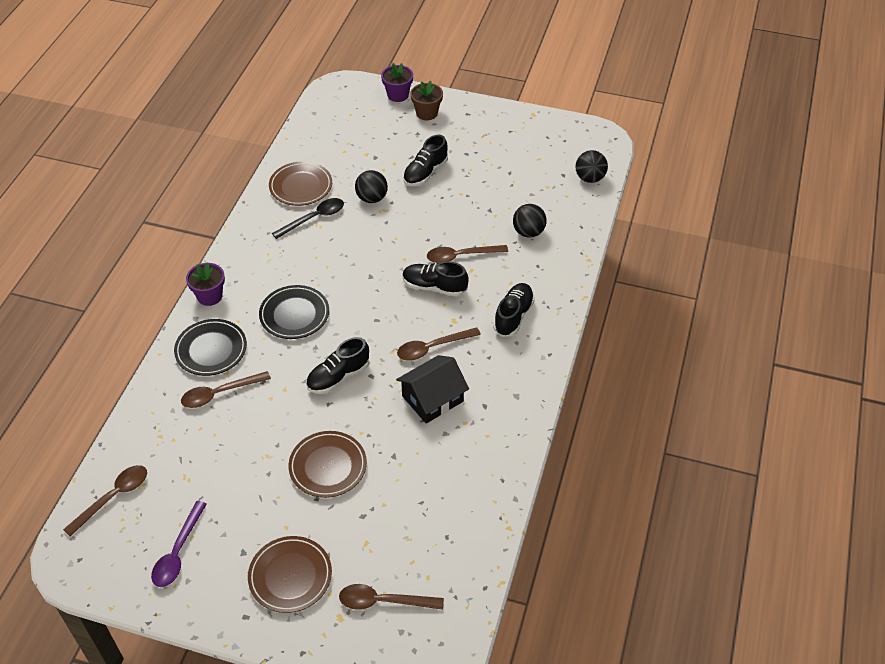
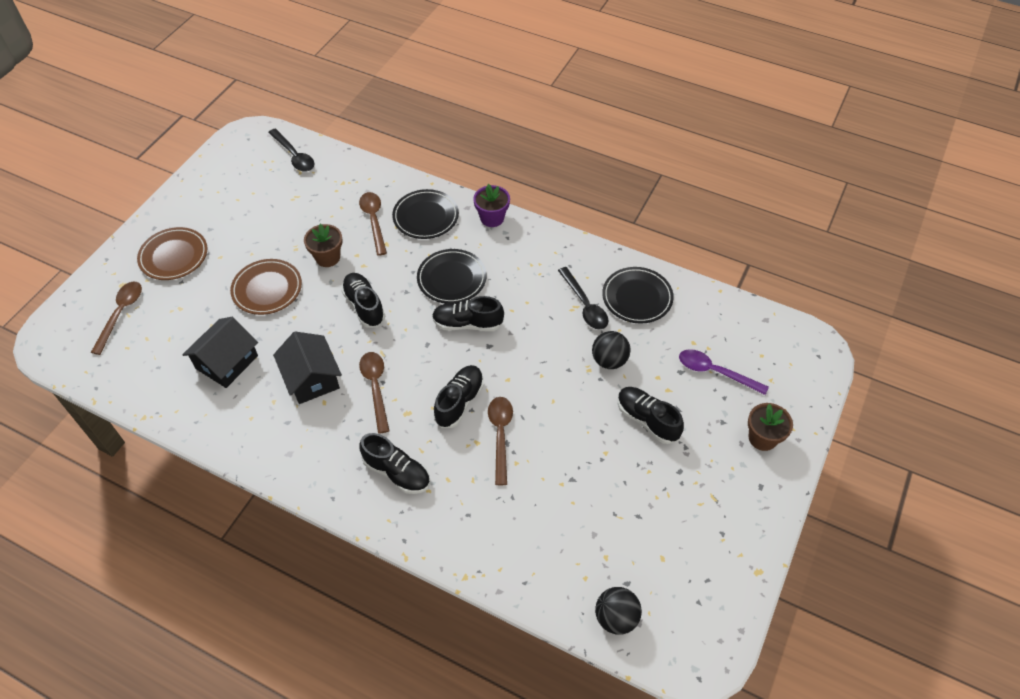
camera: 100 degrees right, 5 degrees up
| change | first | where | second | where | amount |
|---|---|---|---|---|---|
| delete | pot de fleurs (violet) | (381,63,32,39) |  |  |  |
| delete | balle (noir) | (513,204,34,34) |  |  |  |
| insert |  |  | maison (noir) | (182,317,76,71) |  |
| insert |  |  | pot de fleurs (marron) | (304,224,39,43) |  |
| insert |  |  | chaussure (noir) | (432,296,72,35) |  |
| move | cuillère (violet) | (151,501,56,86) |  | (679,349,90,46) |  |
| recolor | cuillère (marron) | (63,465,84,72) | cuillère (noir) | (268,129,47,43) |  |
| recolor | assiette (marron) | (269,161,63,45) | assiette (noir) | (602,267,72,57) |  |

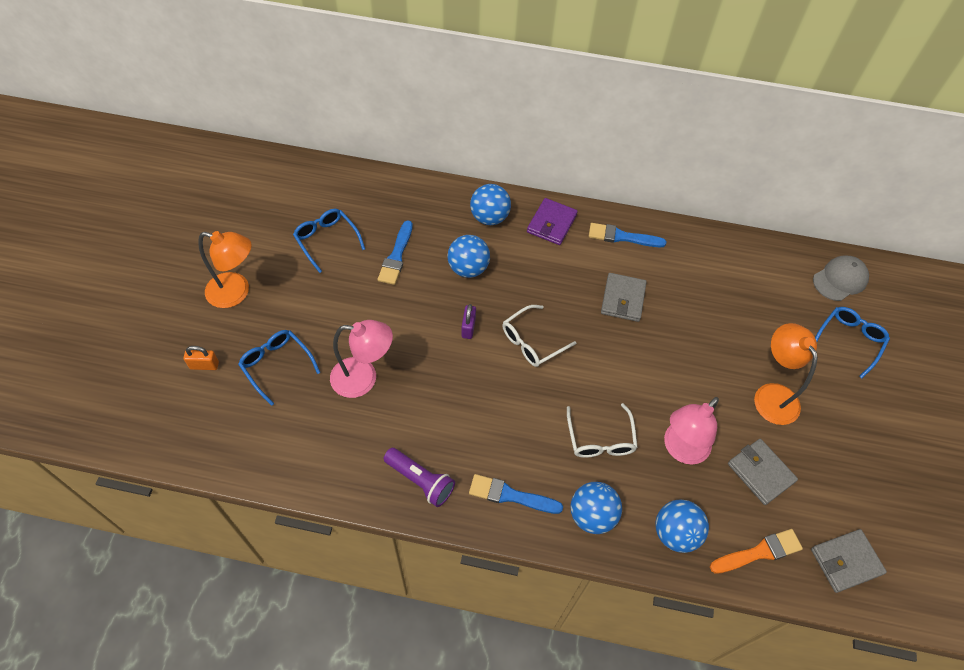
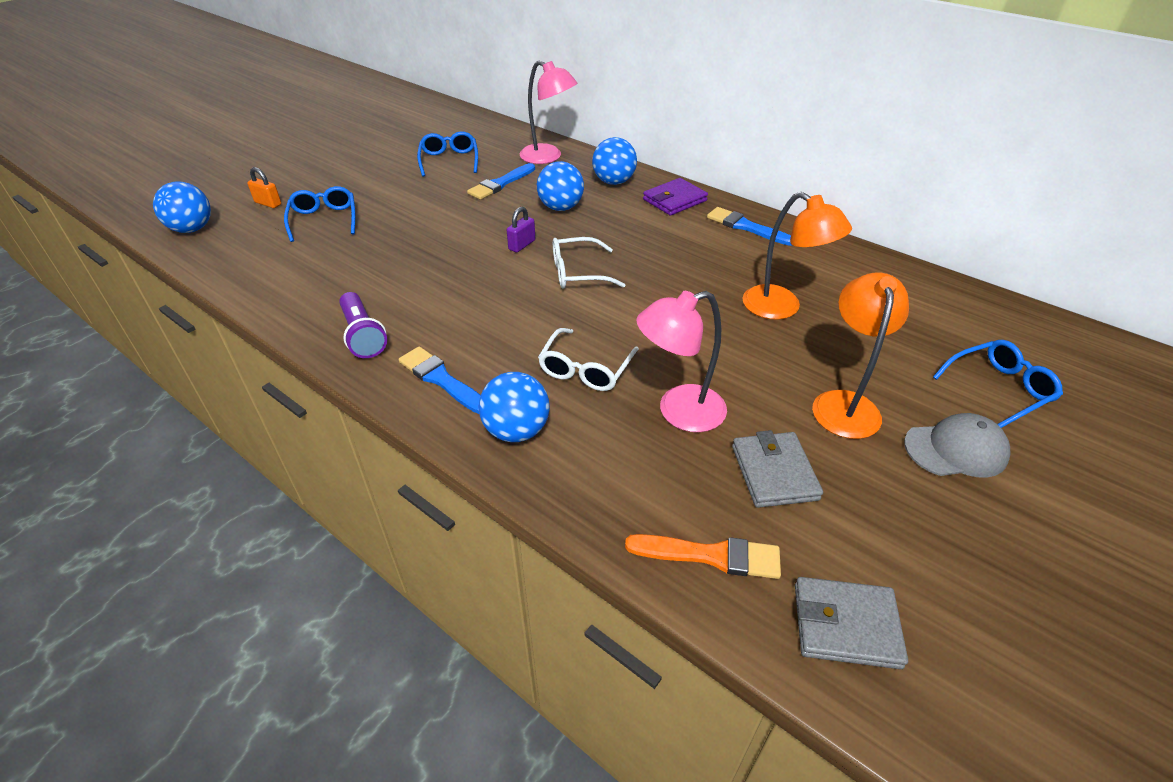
camera: 30 degrees right, 15 degrees down
| change | first | where | second | where | amount |
|---|---|---|---|---|---|
| delete | portefeuille (gris) | (601,273,46,49) |  |  |  |
| move | lampe (orange) | (198,231,54,77) |  | (743,192,109,128) |  |
| move | lampe (rose) | (330,320,63,78) |  | (520,60,57,104) |  |
| move | balle (bleu) | (656,500,53,53) |  | (153,182,58,51) |  |
| move | casquette (gris) | (813,255,56,46) |  | (904,413,107,64) |  |

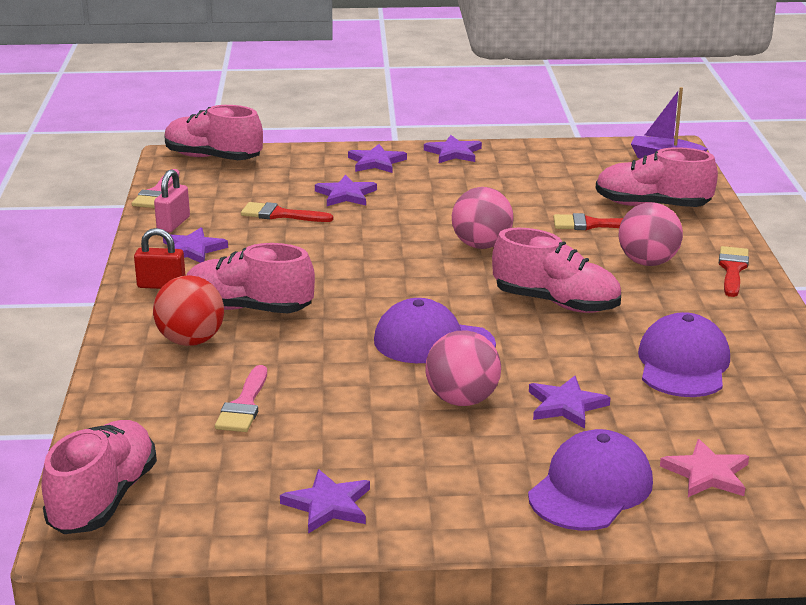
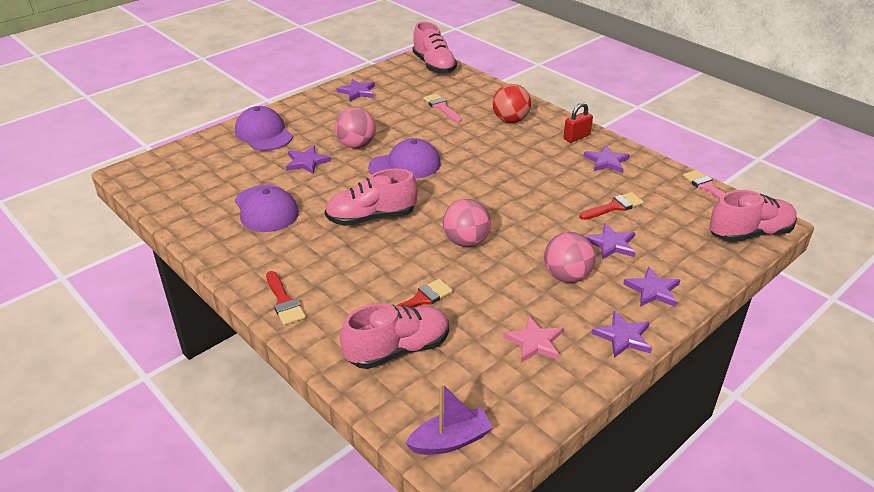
camera: 140 degrees right, 10 degrees up
| change | first | where | second | where | amount |
|---|---|---|---|---|---|
| delete | cadenas (rose) | (154,169,36,64) |  |  |  |
| delete | chaussure (rose) | (186,243,129,70) |  |  |  |
| move | balle (rose) | (619,202,64,64) |  | (544,232,52,51) |  |
| move | étoile (rose) | (660,439,89,58) |  | (503,316,60,47) |  |
| rotate | casquette (violet) | (528,429,125,102) |  | (235,106,58,45) | 150 degrees clockwise |

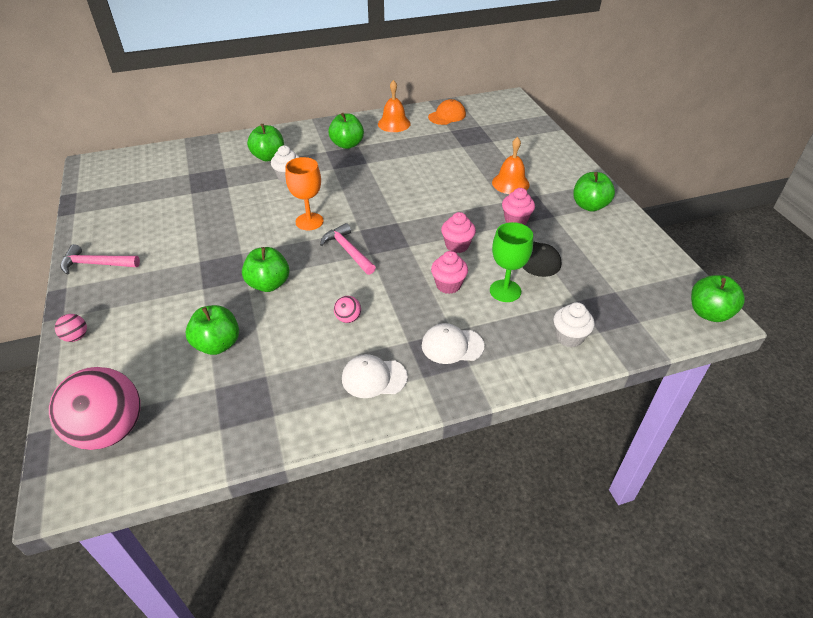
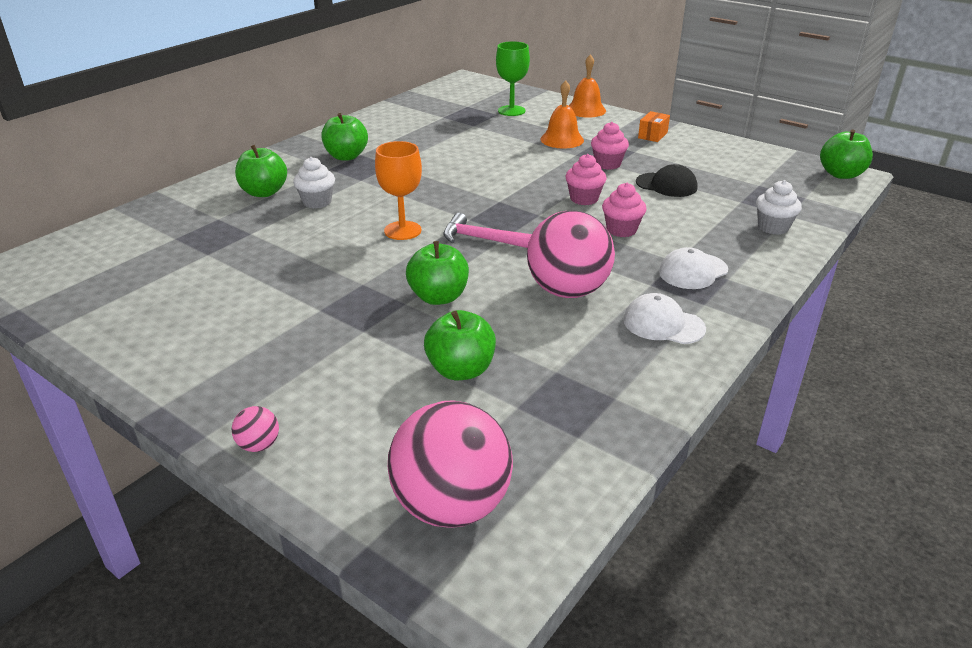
camera: 35 degrees left, 10 degrees down
| change | first | where | second | where | amount |
|---|---|---|---|---|---|
| delete | marteau (rose) | (60,244,80,31) |  |  |  |
| delete | casquette (orange) | (428,99,38,26) |  |  |  |
| move | cloche (orange) | (378,80,32,52) |  | (569,54,37,64) |  |
| move | verre à pied (vert) | (490,222,43,80) |  | (496,41,34,75) |  |
| replace | pomme (vert) | (573,172,42,40) | boîte (orange) | (638,111,32,31) |  |
| rotate | casquette (blanc) | (342,354,66,44) |  | (623,293,83,51) | 60 degrees clockwise |
| resize | balle (rose) | (334,296,27,27) |  | (527,211,88,87) | x2.45 |

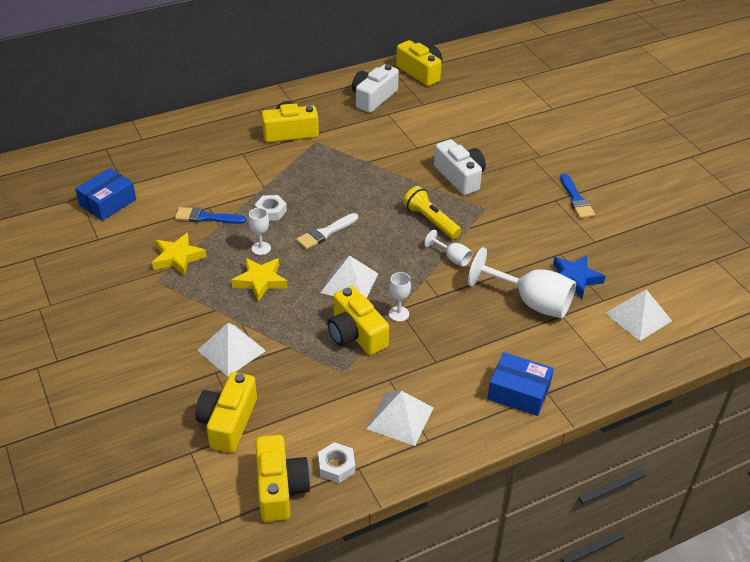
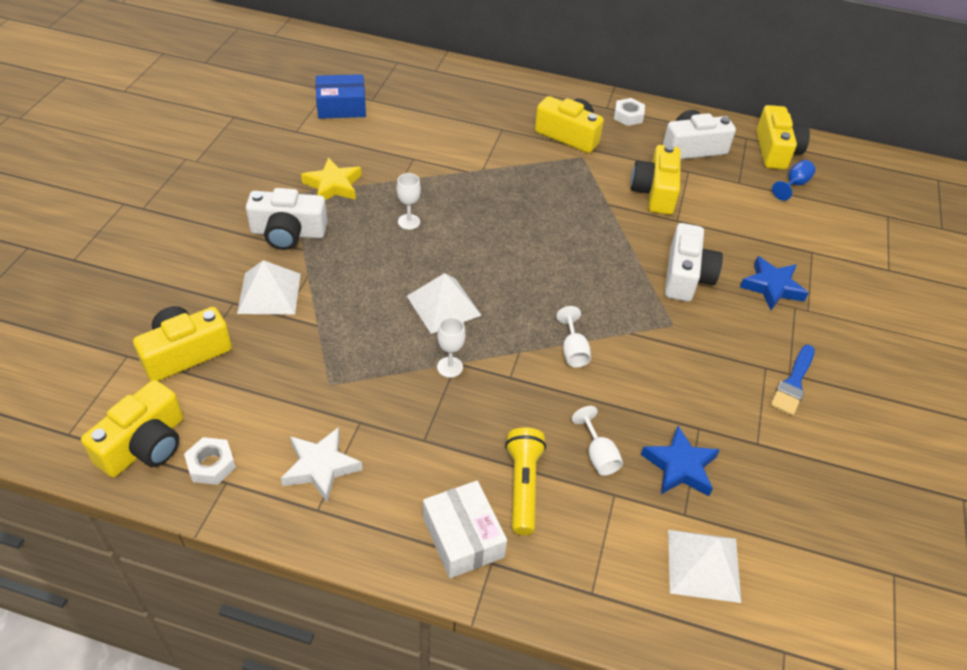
camera: 40 degrees right, 5 degrees up
| change | first | where | second | where | amount |
|---|---|---|---|---|---|
| delete | pinceau (bleu) | (175,207,71,17) |  |  |  |
| delete | étoile (jaune) | (232,258,56,44) |  |  |  |
| delete | pinceau (blanc) | (296,213,62,36) |  |  |  |
| insert |  |  | appareil photo (blanc) | (246,188,81,62) |  |
| insert |  |  | étoile (bleu) | (740,256,69,54) |  |
| insert |  |  | verre à pied (bleu) | (772,160,44,41) |  |
| move | écrou (blanc) | (255,195,32,26) |  | (614,98,31,28) |  |
| move | appareil photo (jaune) | (327,286,62,69) |  | (631,144,50,71) |  |
| move | lampe de poche (jaune) | (403,186,58,53) |  | (505,427,41,108) |  |
| replace | pyramide (blanc) | (366,391,67,55) | étoile (blanc) | (281,427,81,76) |  |
| recolor | boîte (bleu) | (487,352,67,64) | boîte (blanc) | (423,481,84,97) |  |
| resize | verre à pied (blanc) | (468,247,108,72) |  | (572,406,51,70) | x0.49 |

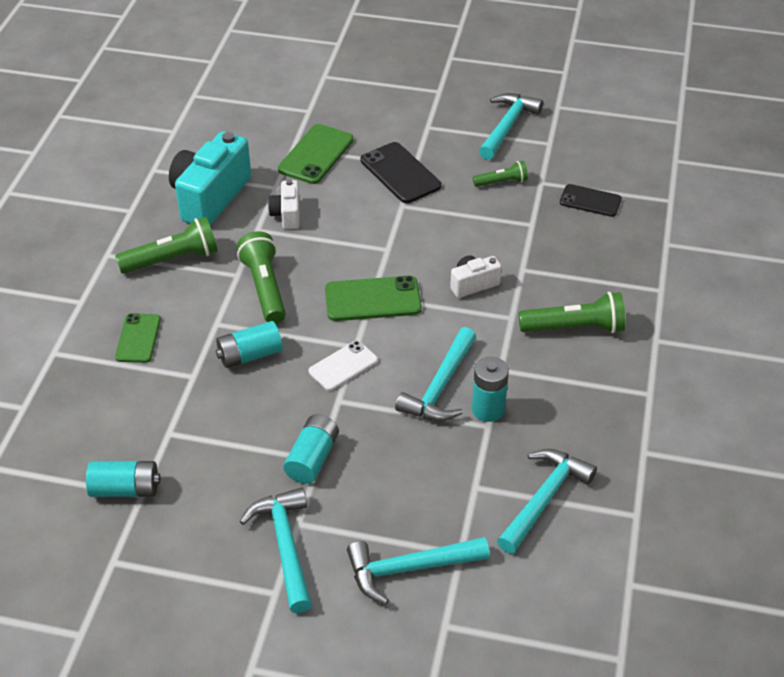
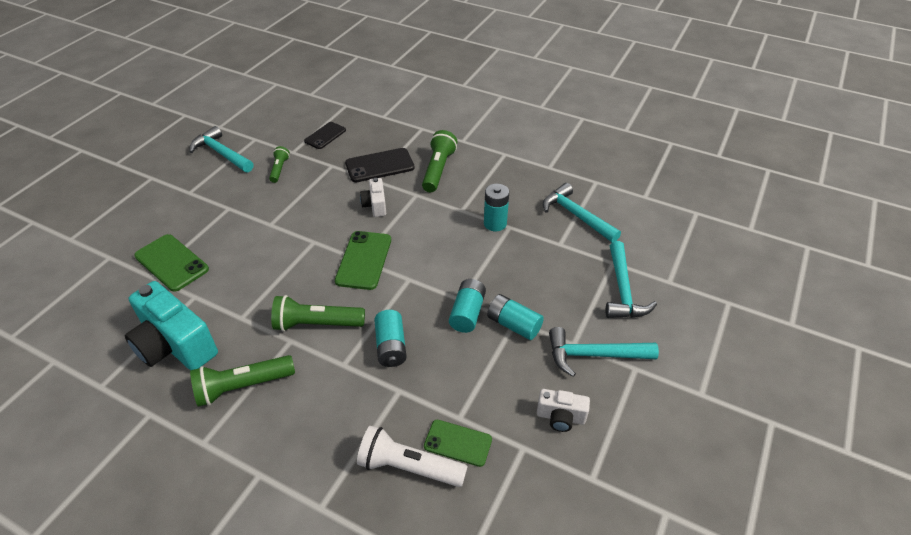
camera: 75 degrees left, 0 degrees up
| change | first | where | second | where | amount |
|---|---|---|---|---|---|
| delete | téléphone (blanc) | (309,341,69,50) |  |  |  |
| delete | marteau (turquoise) | (395,327,81,94) |  |  |  |
| insert |  |  | lampe de poche (blanc) | (357,426,111,61) |  |
| move | pile (turquoise) | (86,461,74,36) |  | (449,279,37,54) |  |
| move | téléphone (vert) | (115,313,46,50) |  | (424,420,68,47) |  |
| move | appareil photo (blanc) | (268,180,32,49) |  | (537,389,53,43) |  |
| move | téléphone (noir) | (361,142,80,61) |  | (345,148,70,34) |  |
| rotate | lampe de poche (vert) | (115,217,103,57) |  | (190,355,105,52) | 105 degrees counterclockwise |

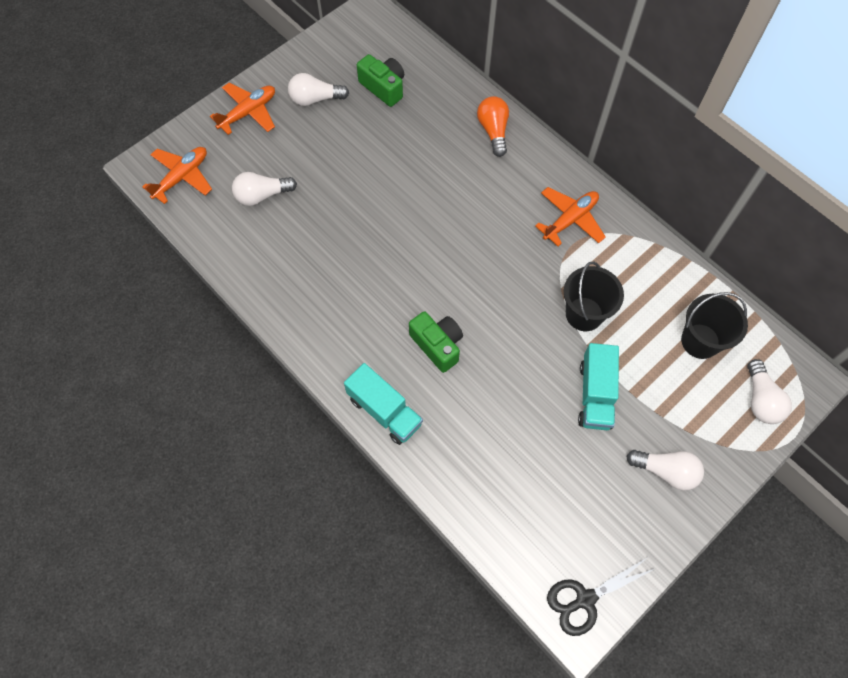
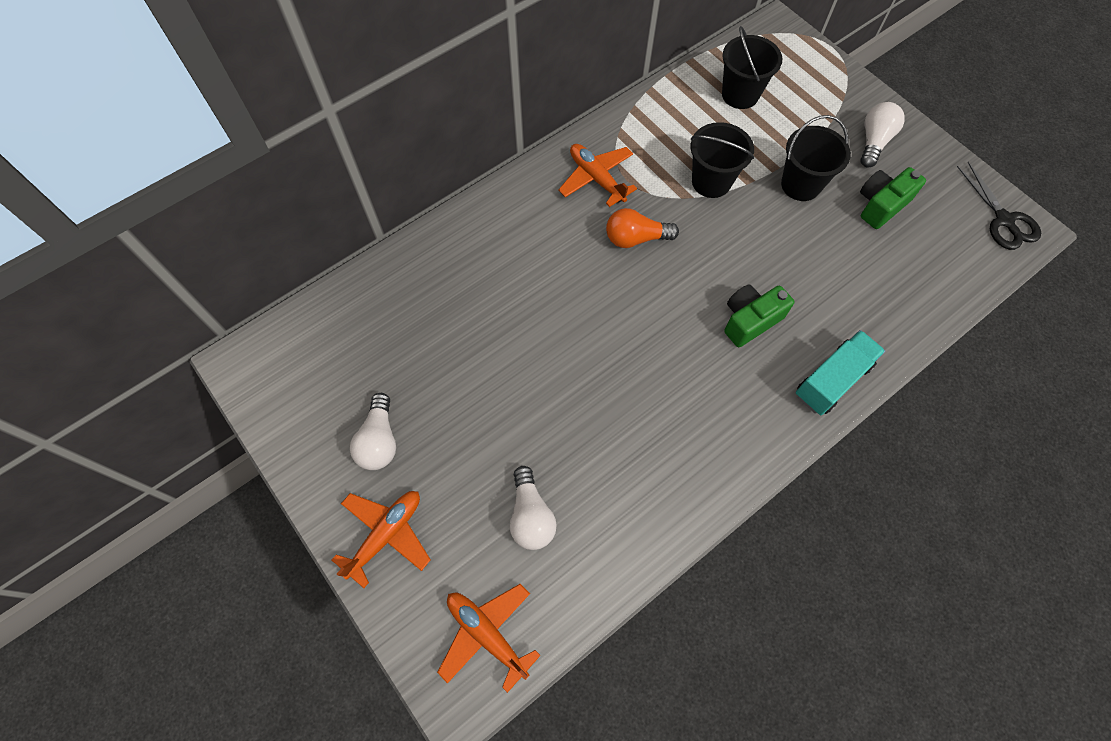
camera: 85 degrees left, 0 degrees up
| change | first | where | second | where | amount |
|---|---|---|---|---|---|
| delete | ampoule (blanc) | (747,359,45,65) |  |  |  |
| move | appareil photo (vert) | (357,54,47,53) |  | (860,167,66,62) |  |
| move | ampoule (orange) | (477,96,32,61) |  | (606,208,73,40) |  |
| replace | camion (turquoise) | (578,343,41,87) | seau (noir) | (781,115,70,86) |  |
| rotate | avion (orange) | (210,83,65,52) |  | (332,491,99,97) | 75 degrees clockwise |

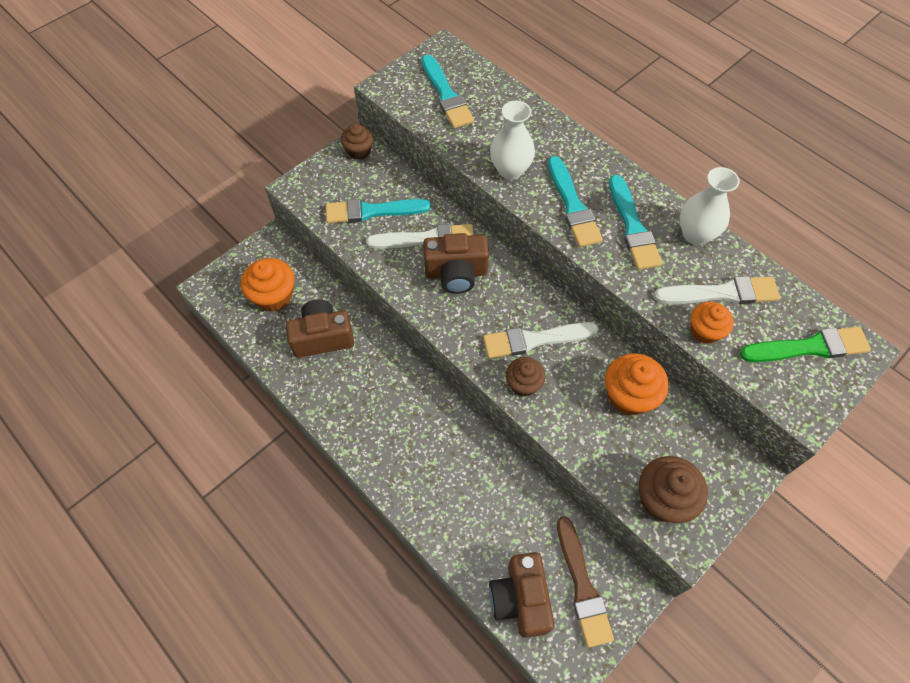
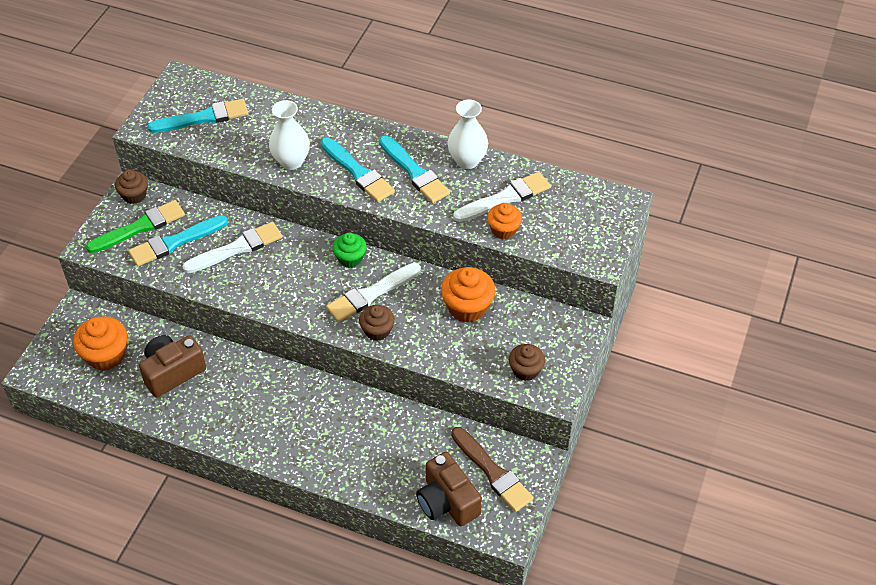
camera: 25 degrees left, 10 degrees down
| change | first | where | second | where | amount |
|---|---|---|---|---|---|
| delete | appareil photo (marron) | (423,233,66,61) |  |  |  |
| insert |  |  | muffin (vert) | (333,233,34,35) |  |
| move | pinceau (vert) | (739,327,132,35) |  | (86,200,99,53) |  |
| rotate | pinceau (turquoise) | (422,55,52,73) |  | (147,99,101,34) | 60 degrees counterclockwise |
| resize | muffin (marron) | (639,456,69,67) |  | (509,344,36,37) | x0.65 |

